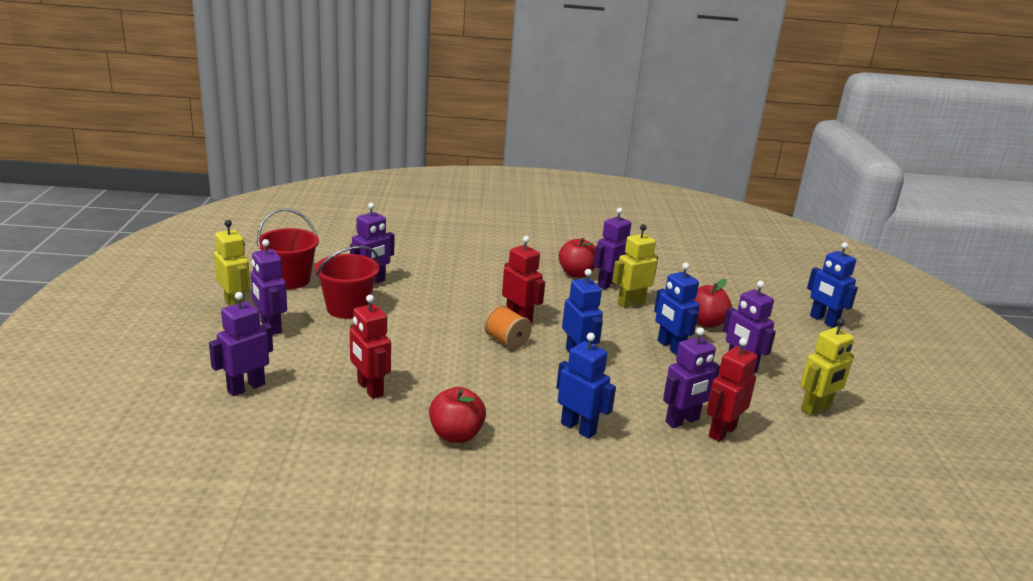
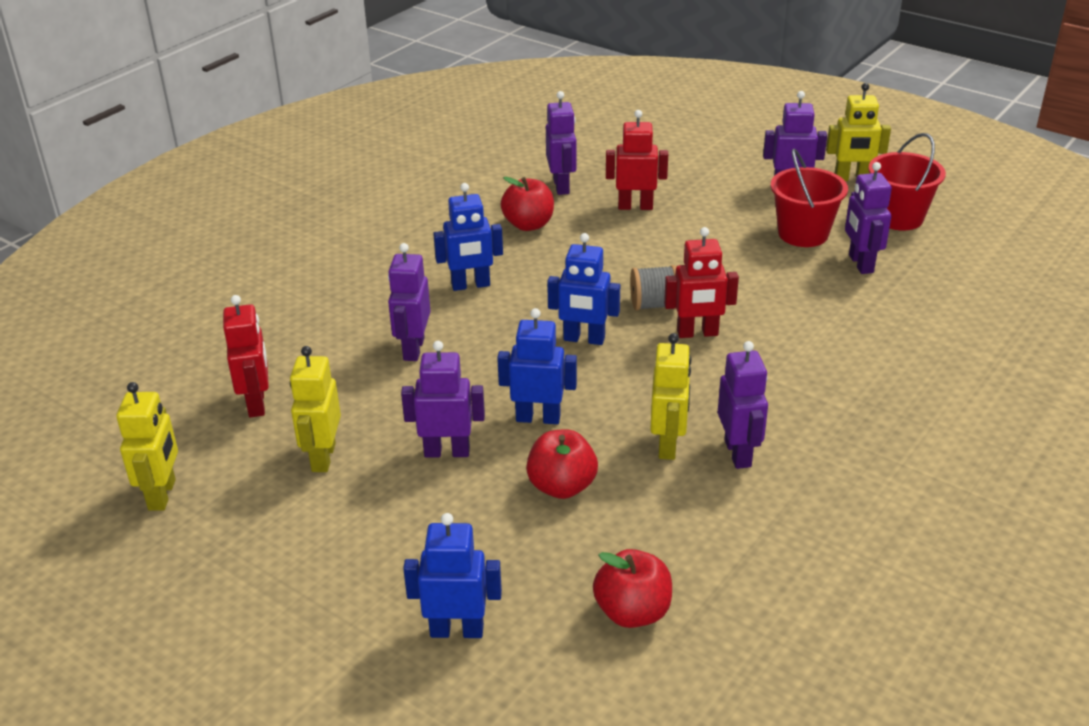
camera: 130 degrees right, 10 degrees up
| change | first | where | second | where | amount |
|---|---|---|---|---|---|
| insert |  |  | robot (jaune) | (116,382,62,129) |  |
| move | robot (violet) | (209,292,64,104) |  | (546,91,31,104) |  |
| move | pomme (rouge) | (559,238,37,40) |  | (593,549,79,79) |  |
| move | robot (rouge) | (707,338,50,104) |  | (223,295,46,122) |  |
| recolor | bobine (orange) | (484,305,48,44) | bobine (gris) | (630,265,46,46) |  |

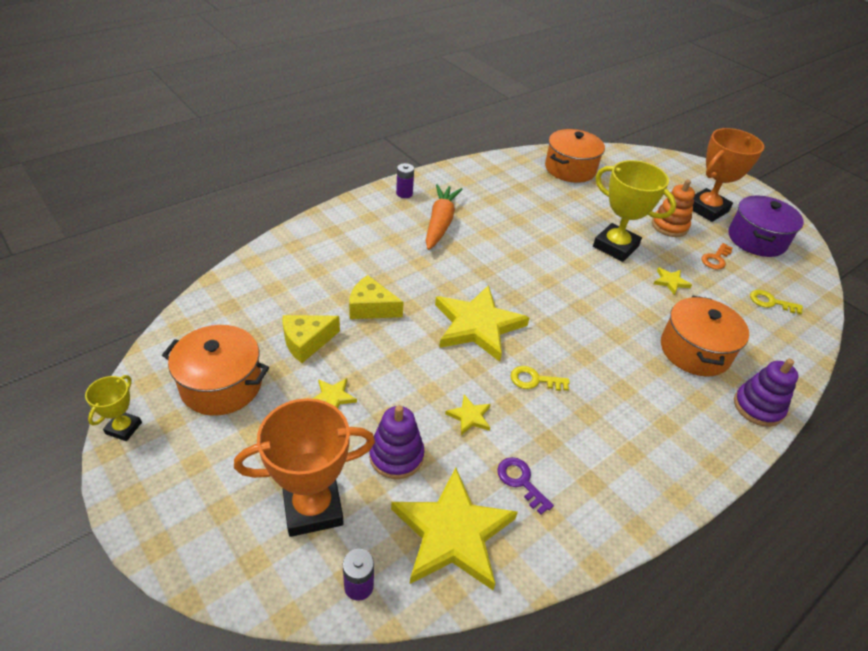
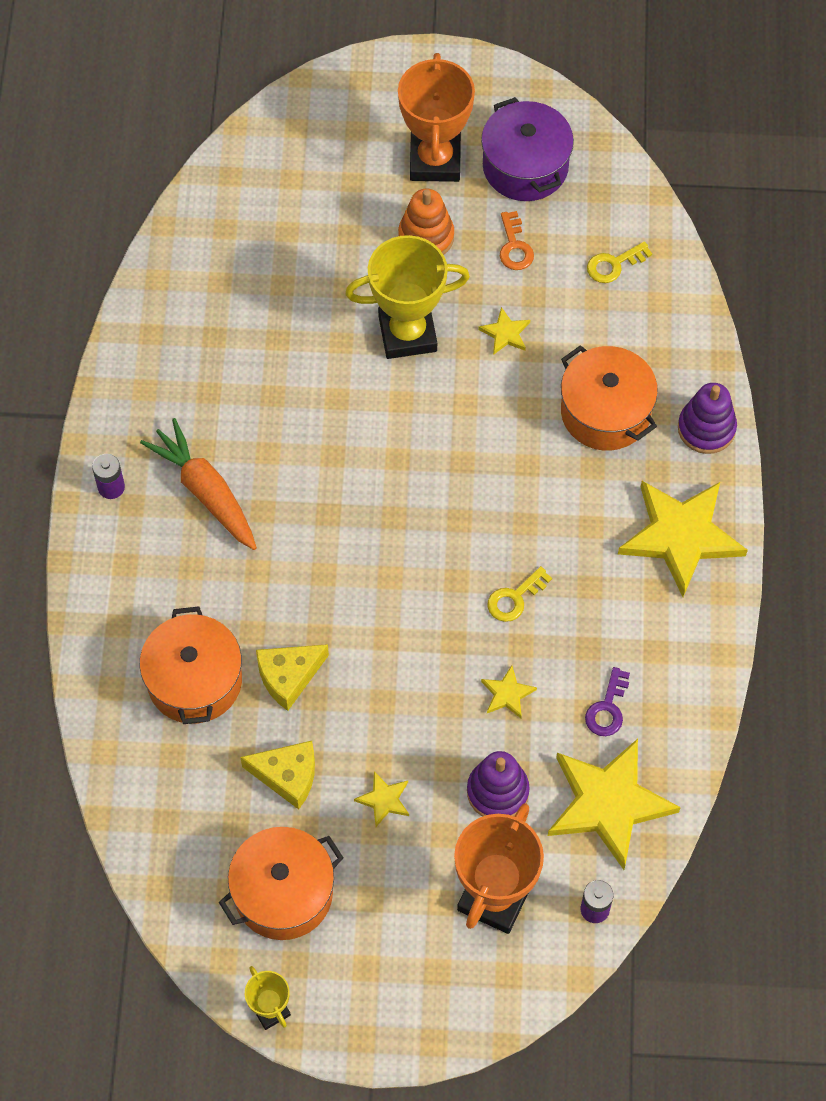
camera: 45 degrees left, 20 degrees up
| change | first | where | second | where | amount |
|---|---|---|---|---|---|
| move | étoile (jaune) | (435,285,94,77) |  | (618,481,130,116) |  |
| move | marmite (orange) | (545,129,60,54) |  | (140,606,102,118) |  |
| rotate | fromage (jaune) | (283,315,57,48) |  | (240,741,75,68) | 90 degrees counterclockwise |
| rotate | clé (violet) | (497,457,57,57) |  | (585,667,45,69) | 75 degrees counterclockwise |

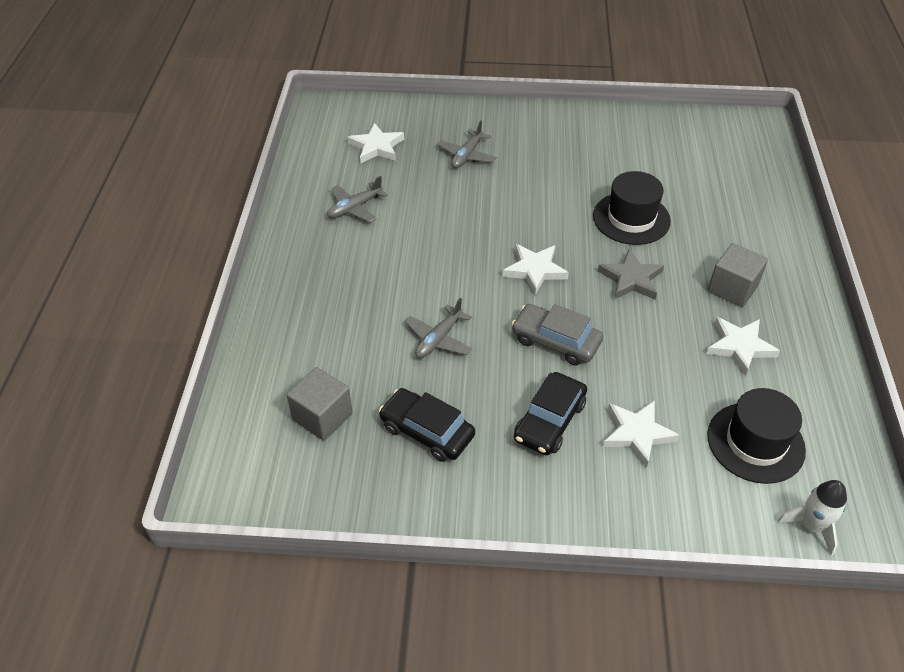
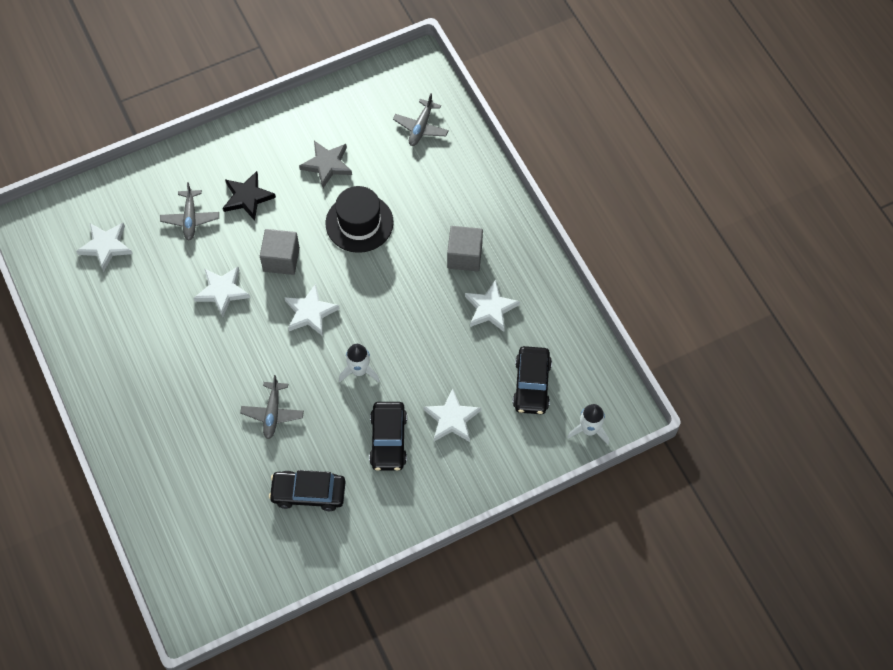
camera: 30 degrees left, 15 degrees up
| change | first | where | second | where | amount |
|---|---|---|---|---|---|
| insert |  |  | étoile (blanc) | (194,267,56,50) |  |
| insert |  |  | étoile (noir) | (223,171,53,50) |  |
| move | cube (gris) | (287,367,66,74) |  | (260,229,40,46) |  |
| move | avion (gris) | (327,176,61,47) |  | (393,93,56,53) |  |
| move | étoile (gris) | (598,249,66,51) |  | (299,141,53,47) |  |
| replace | voiture (gris) | (511,304,92,61) | fusée (blanc) | (339,344,41,38) |  |
| replace | chapeau (noir) | (707,388,99,96) | voiture (noir) | (513,346,39,68) |  |

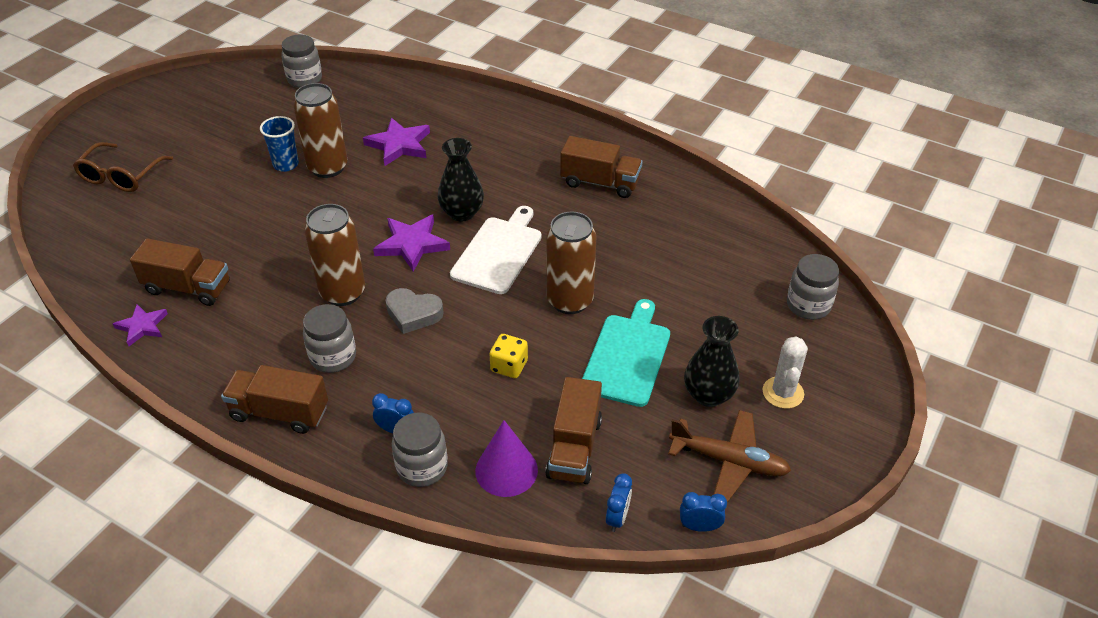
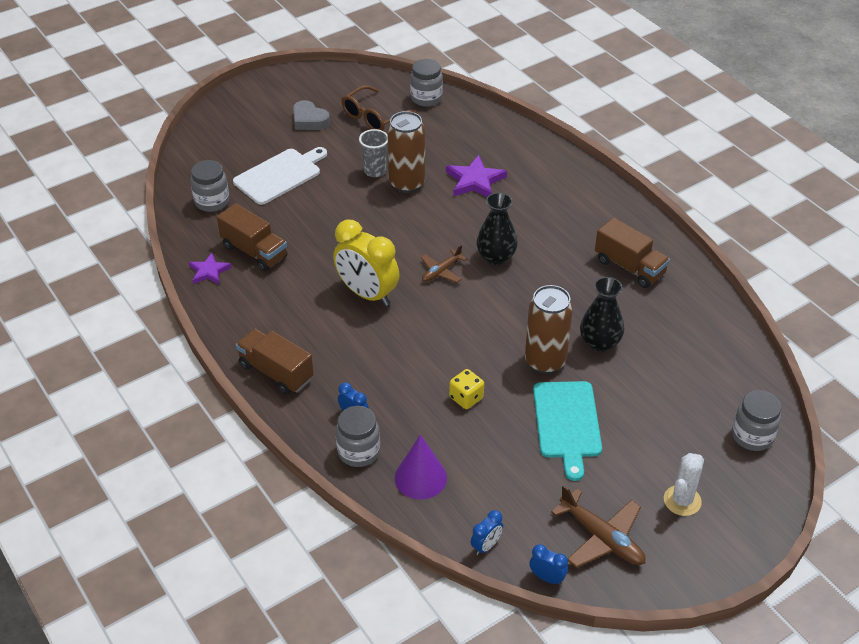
camera: 25 degrees right, 0 degrees up
| change | first | where | second | where | amount |
|---|---|---|---|---|---|
| delete | camion (marron) | (545,377,57,107) |  |  |  |
| move | lunettes (marron) | (73,142,100,50) |  | (342,85,76,46) |  |
| move | bocal (gris) | (303,304,53,69) |  | (190,160,39,52) |  |
| move | cœur (gris) | (385,288,59,46) |  | (293,100,37,30) |  |
| move | planche à découper (blanc) | (450,206,92,88) |  | (233,147,94,58) |  |
| move | vase (noir) | (684,316,55,91) |  | (580,277,44,75) |  |
| replace | canette (marron) | (305,204,60,102) | réveil (jaune) | (333,220,67,86) |  |
| replace | étoile (violet) | (373,215,77,57) | avion (marron) | (421,245,46,38) |  |
| recolor | gobelet (bleu) | (260,116,39,56) | gobelet (gris) | (359,129,29,48) |  |
| rotate | planche à découper (turquoise) | (582,299,88,108) |  | (533,381,69,100) | 135 degrees clockwise |

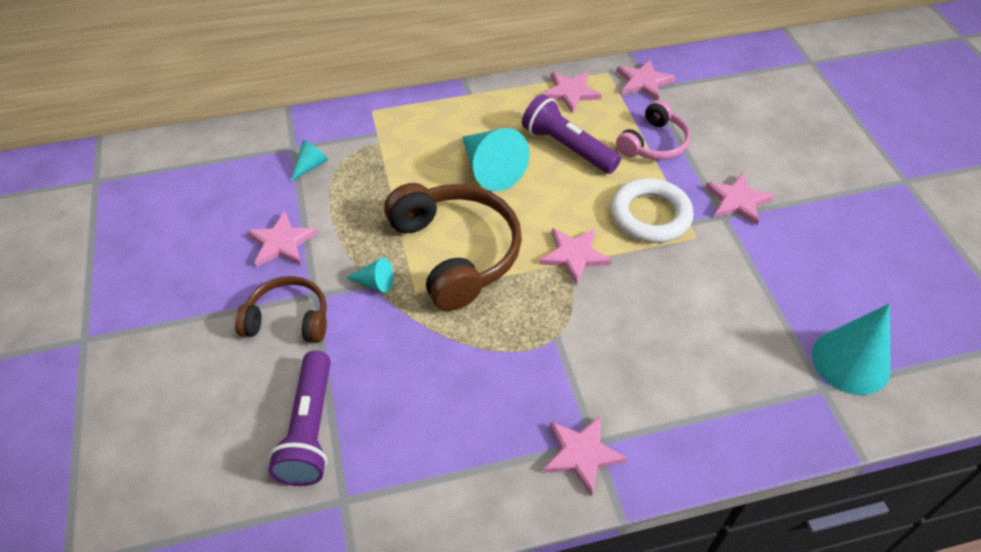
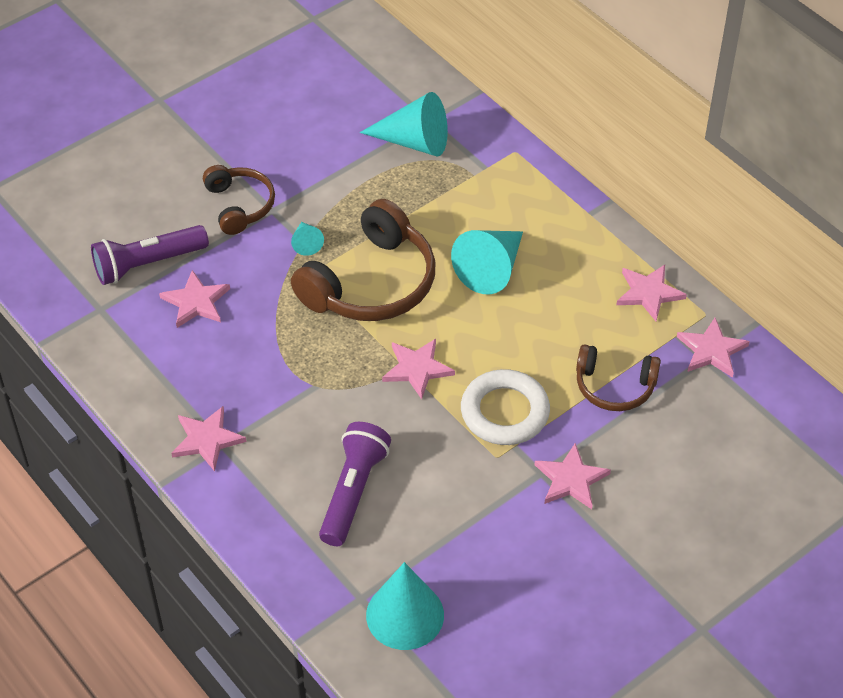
camera: 65 degrees right, 0 degrees up
| change | first | where | second | where | amount |
|---|---|---|---|---|---|
| move | étoile (rose) | (247,211,71,56) |  | (159,270,71,58) |  |
| move | lampe de poche (violet) | (522,94,99,80) |  | (319,422,72,124) |  |
| recolor | casque audio (rose) | (616,100,75,60) | casque audio (marron) | (576,344,85,67) |  |
| resize | cône (turquoise) | (290,140,38,42) |  | (360,92,88,65) | x2.03 |

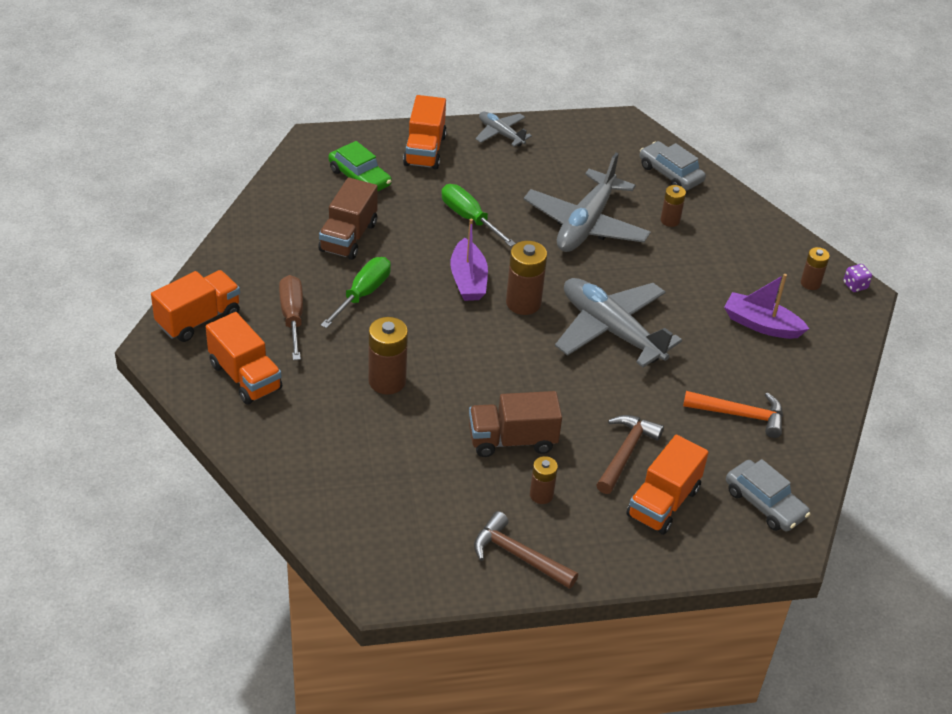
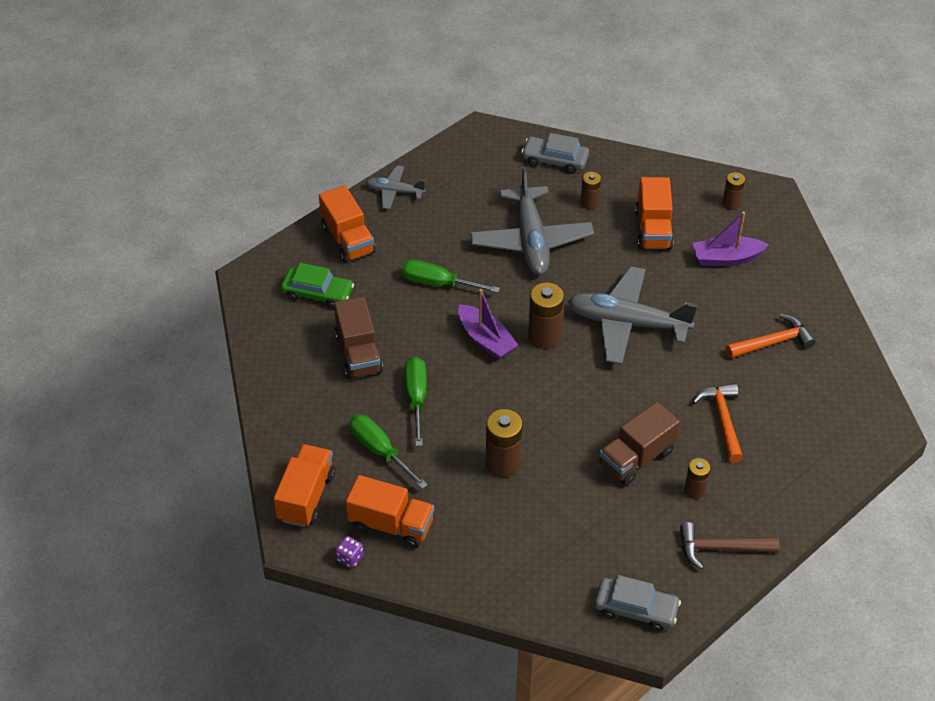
camera: 30 degrees left, 5 degrees up
| change | first | where | second | where | amount |
|---|---|---|---|---|---|
| move | camion (orange) | (626,435,83,100) |  | (635,177,39,73) |  |
| move | voiture (gris) | (726,459,84,72) |  | (595,575,86,56) |  |
| move | dé (violet) | (843,264,29,28) |  | (335,536,29,32) |  |
| recolor | tournevis (marron) | (279,275,24,85) | tournevis (vert) | (350,415,78,74) |  |
| recolor | marteau (marron) | (596,415,68,79) | marteau (orange) | (692,383,51,80) |  |

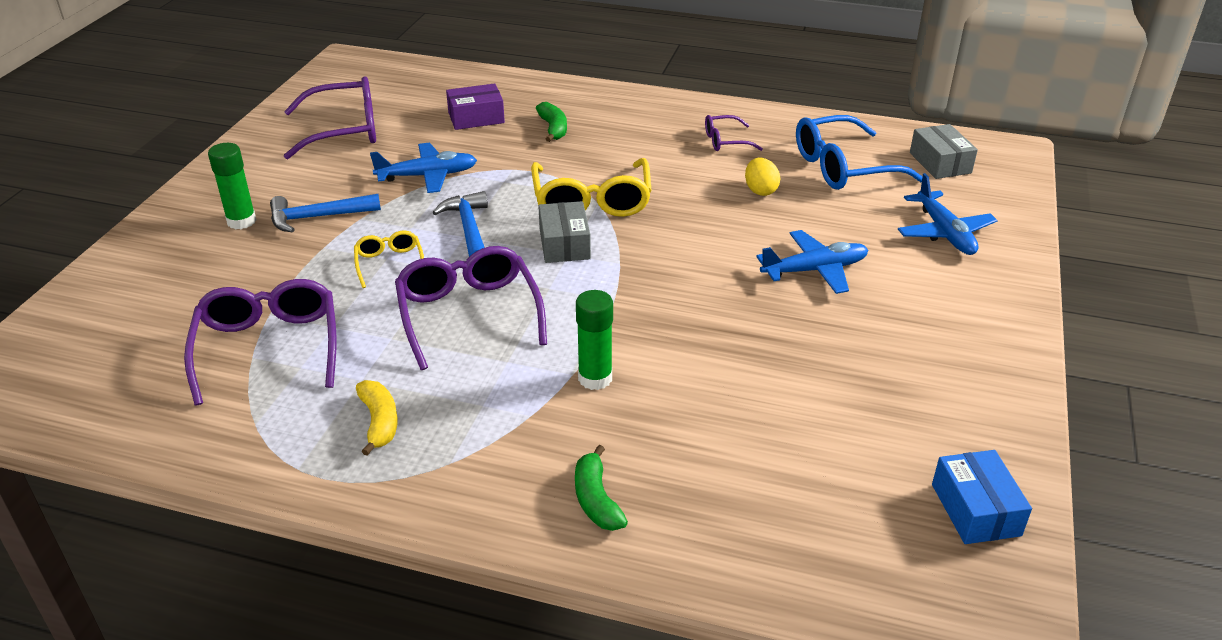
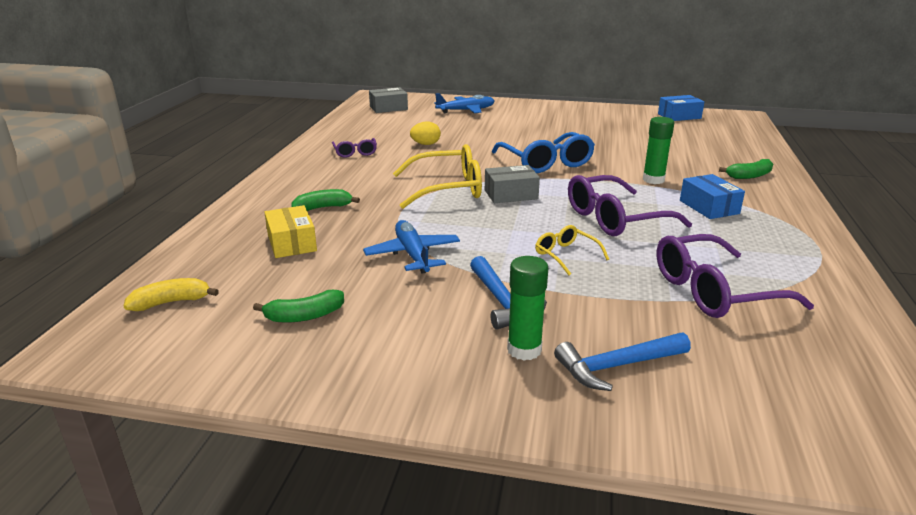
camera: 95 degrees left, 10 degrees down
| change | first | where | second | where | amount |
|---|---|---|---|---|---|
| delete | avion (bleu) | (756,230,112,64) |  |  |  |
| insert |  |  | boîte (bleu) | (680,174,65,45) |  |
| move | banane (jaune) | (356,380,42,76) |  | (124,278,95,33) |  |
| move | marteau (bleu) | (432,191,56,66) |  | (554,332,137,59) |  |
| move | lunettes (bleu) | (796,115,127,75) |  | (492,132,103,41) |  |
| replace | lunettes (violet) | (284,76,92,83) | banane (vert) | (253,290,91,32) |  |
| recolor | boîte (violet) | (446,83,59,47) | boîte (jaune) | (264,205,53,53) |  |
| rotate | lunettes (jaune) | (354,231,70,57) |  | (535,225,74,50) | 75 degrees clockwise |

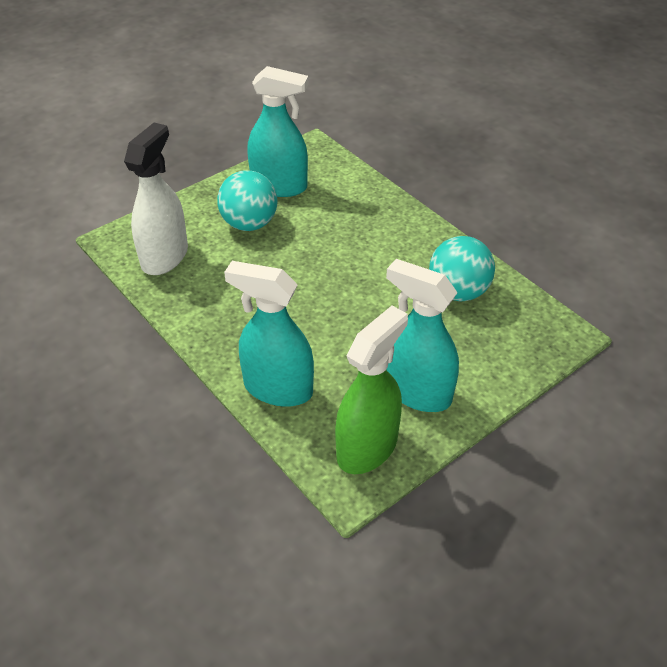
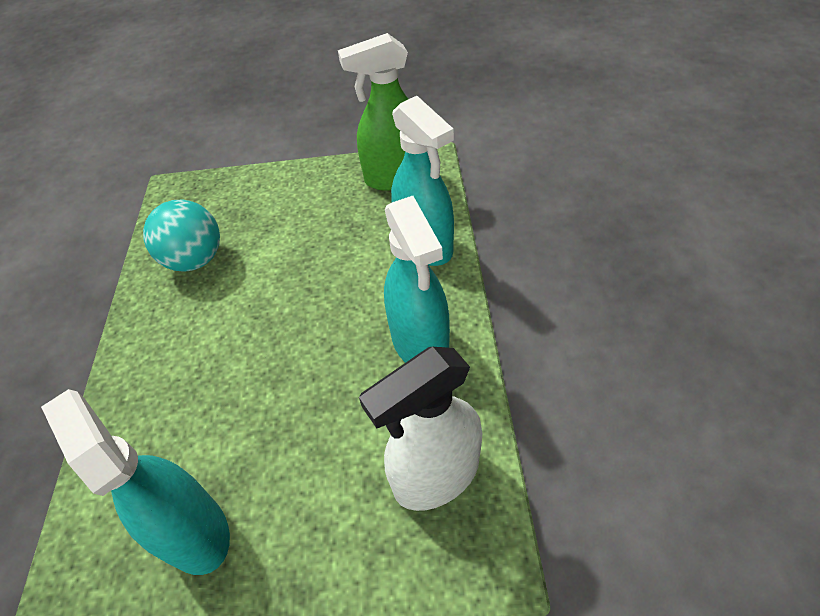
camera: 140 degrees left, 5 degrees up
| change | first | where | second | where | amount |
|---|---|---|---|---|---|
| delete | balle (turquoise) | (217,170,60,61) |  |  |  |
| move | vaporisateur (turquoise) | (386,259,73,153) |  | (384,196,66,167) |  |

